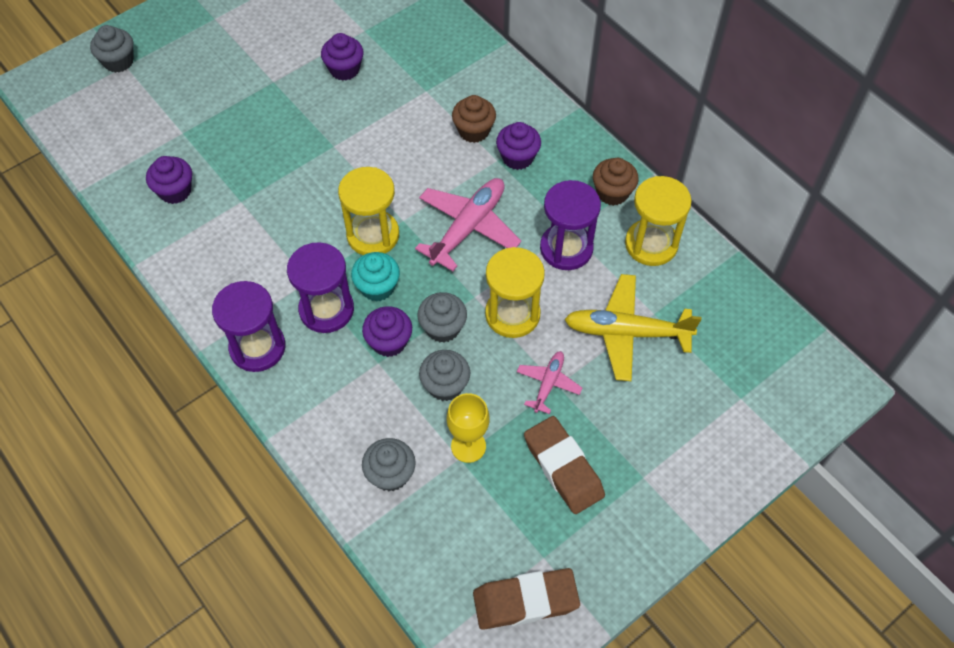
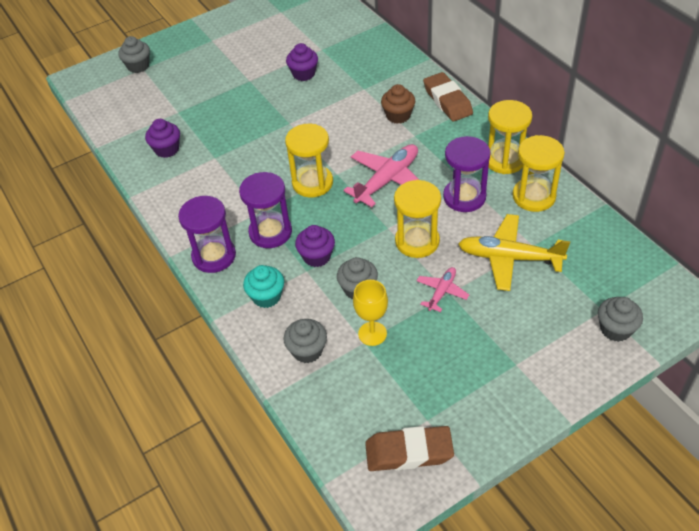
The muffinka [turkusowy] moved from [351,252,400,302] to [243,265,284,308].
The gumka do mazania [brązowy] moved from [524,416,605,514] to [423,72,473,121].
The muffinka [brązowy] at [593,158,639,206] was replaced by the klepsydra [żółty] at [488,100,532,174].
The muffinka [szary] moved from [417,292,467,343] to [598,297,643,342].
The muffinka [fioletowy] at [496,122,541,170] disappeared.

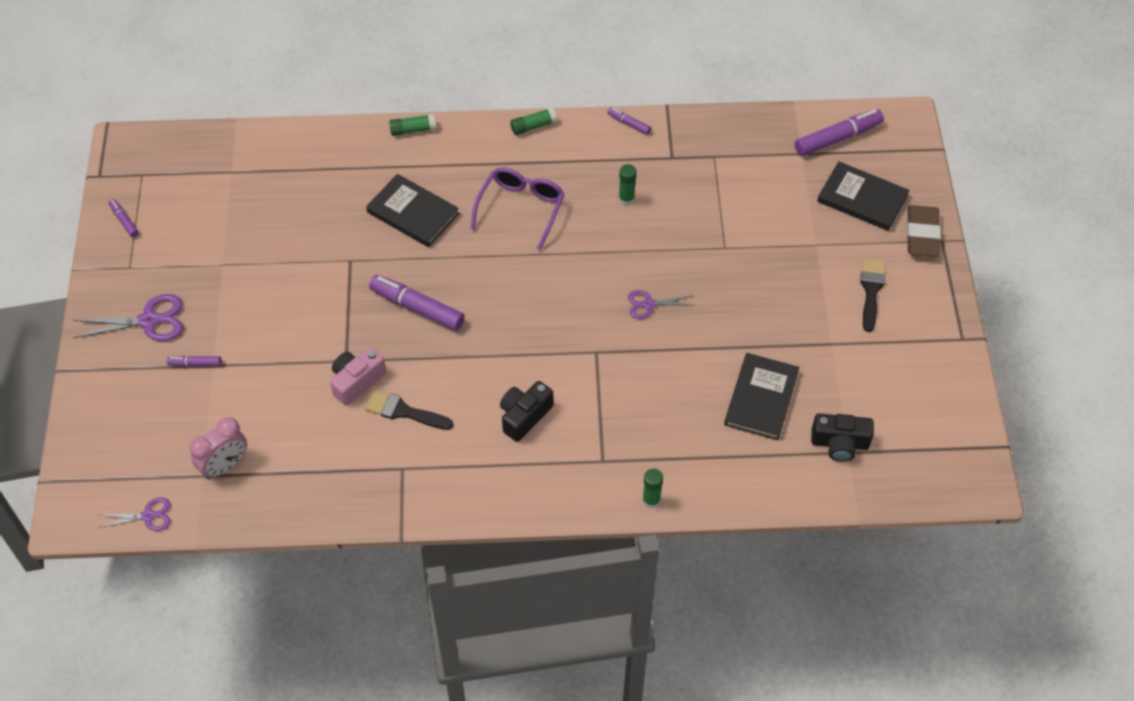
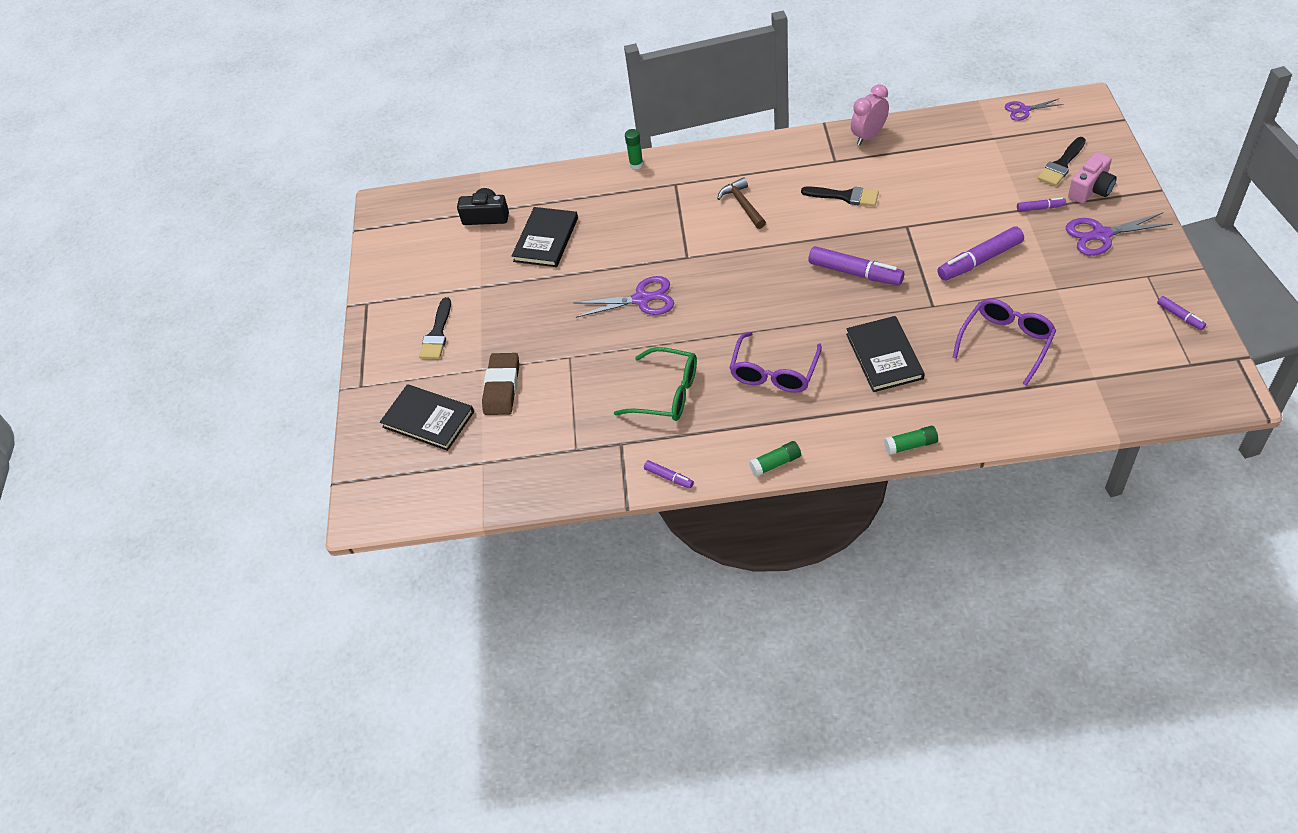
The gumka do mazania [brązowy] moved from [907,205,941,257] to [482,353,519,415].
The nożyczki [fioletowy] at [628,290,693,319] changed to 1.63 times the size.
The klej w sztyfcie [zielony] at [619,164,637,205] was replaced by the okulary [zielony] at [614,347,697,421].
The aparat fotograficzny [czarny] at [500,381,553,442] was replaced by the młotek [brązowy] at [717,177,766,229].
The książka [czarny] at [366,174,459,247] turned 45 degrees clockwise.
The budzik [różowy] moved from [189,417,247,479] to [851,84,889,145].
The flamaster [fioletowy] moved from [795,109,884,157] to [938,226,1024,281].
The okulary [fioletowy] at [952,298,1056,386] appeared.
The pędzel [czarny] at [1038,137,1086,186] appeared.
The aparat fotograficzny [różowy] moved from [330,347,386,406] to [1068,152,1117,204].

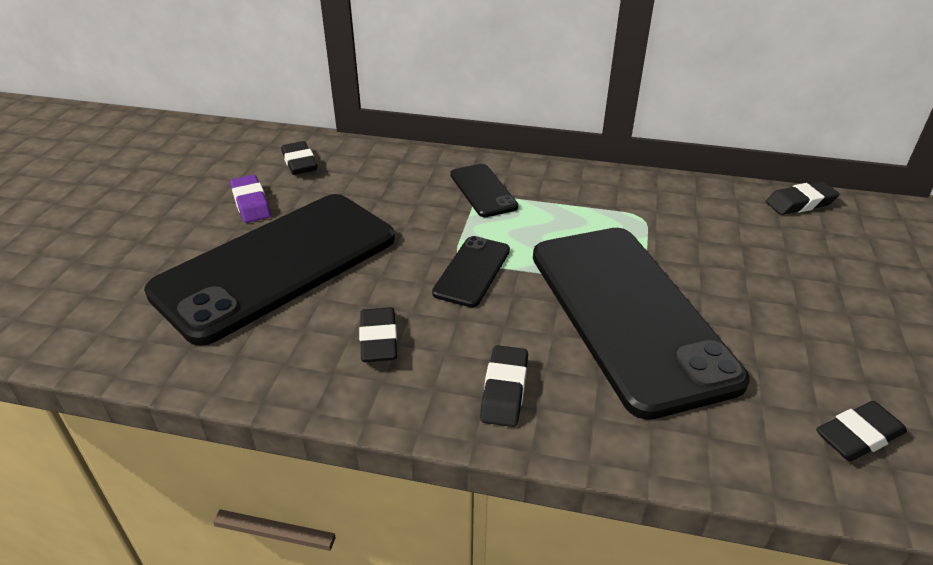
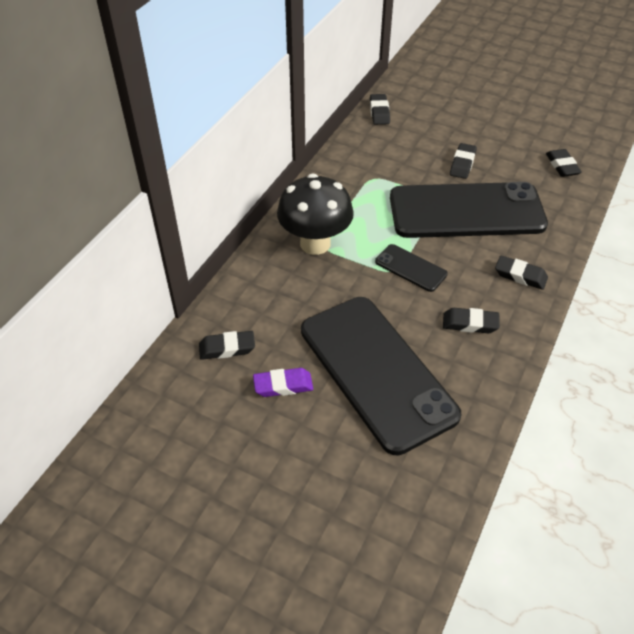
The telefon [czarny] at [450,164,519,217] was replaced by the grzyb [czarny] at [277,174,354,255].
The gumka do mazania [czarny] at [450,143,477,179] appeared.

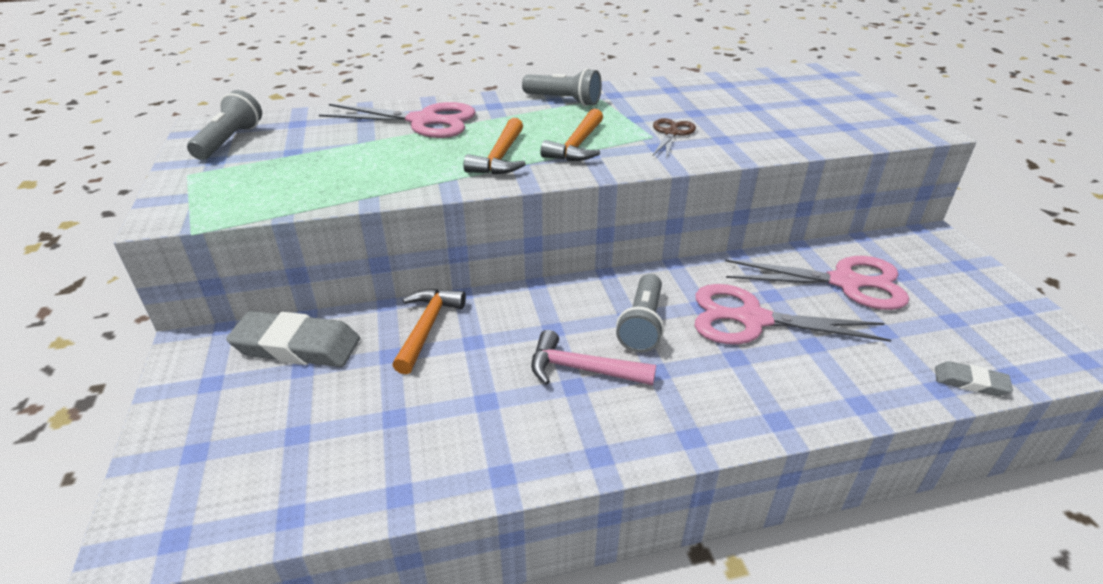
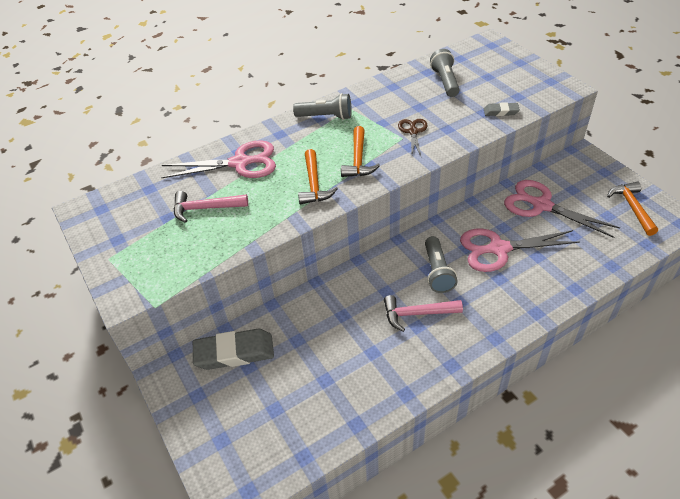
The młotek [różowy] at [174,191,248,223] appeared.
The latarka [szary] moved from [187,90,262,160] to [430,49,460,97].
The gumka do mazania [szary] moved from [935,361,1013,396] to [484,102,520,116].
The nożyczki [różowy] at [725,256,909,310] turned 135 degrees counterclockwise.
The młotek [pomarańczowy] moved from [392,289,466,374] to [607,182,658,236].

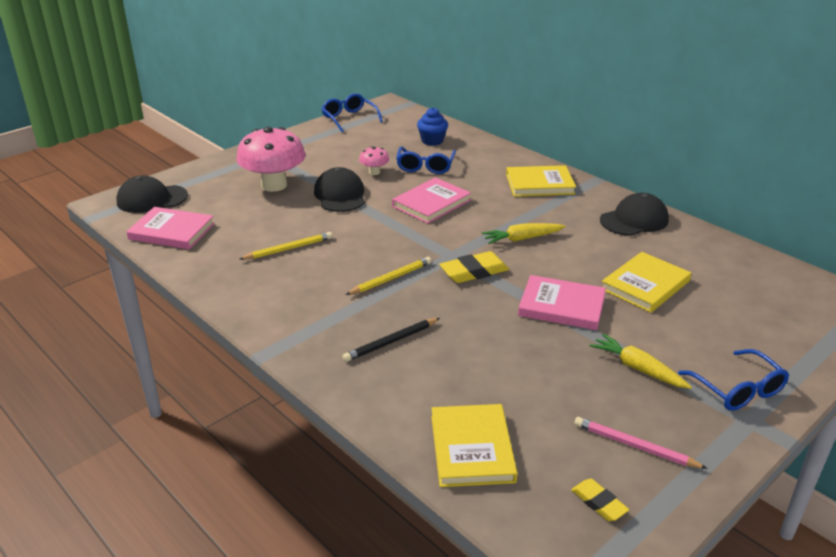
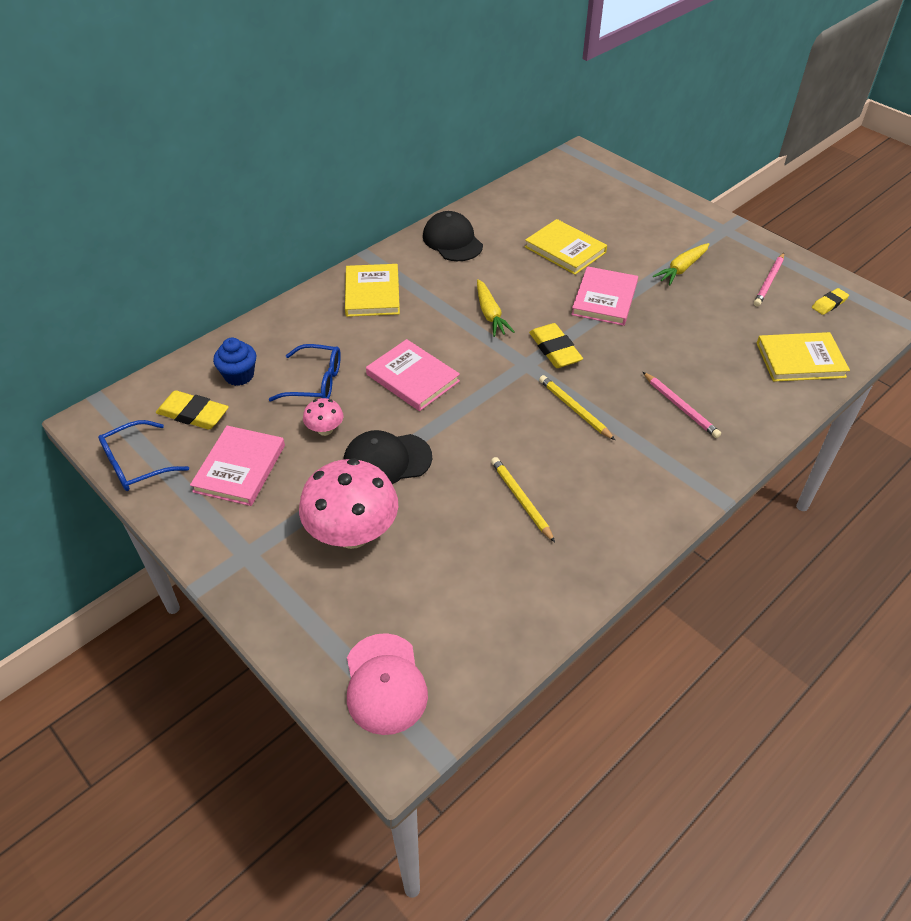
The gumka do mazania [żółty] at [156,390,229,430] appeared.
The książka [różowy] moved from [127,207,215,249] to [190,426,285,506].
The czapka [czarny] at [116,175,188,213] became the czapka [różowy] at [347,633,428,735].
The ołówek [czarny] at [342,318,440,362] became the ołówek [różowy] at [643,372,721,438].
The okulary [niebieski] at [678,349,789,411] disappeared.

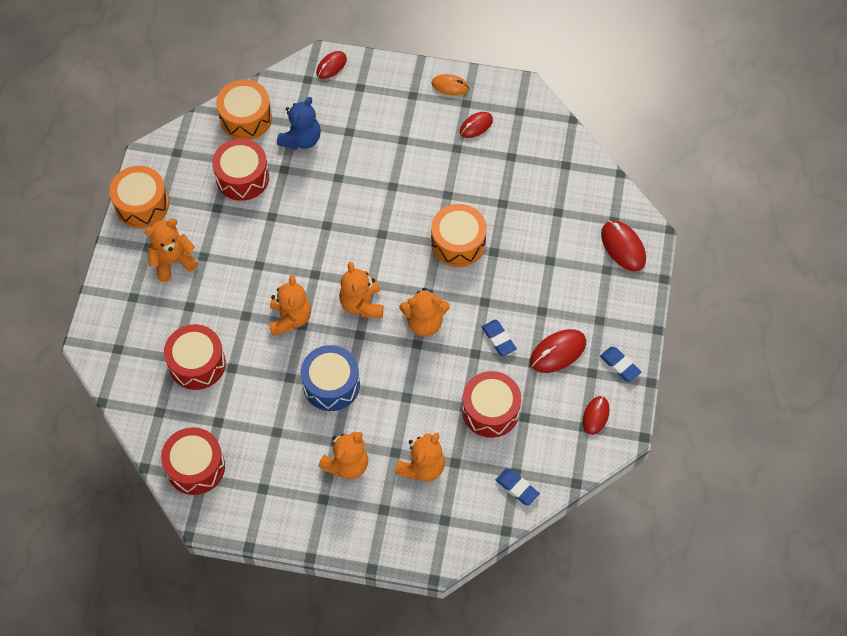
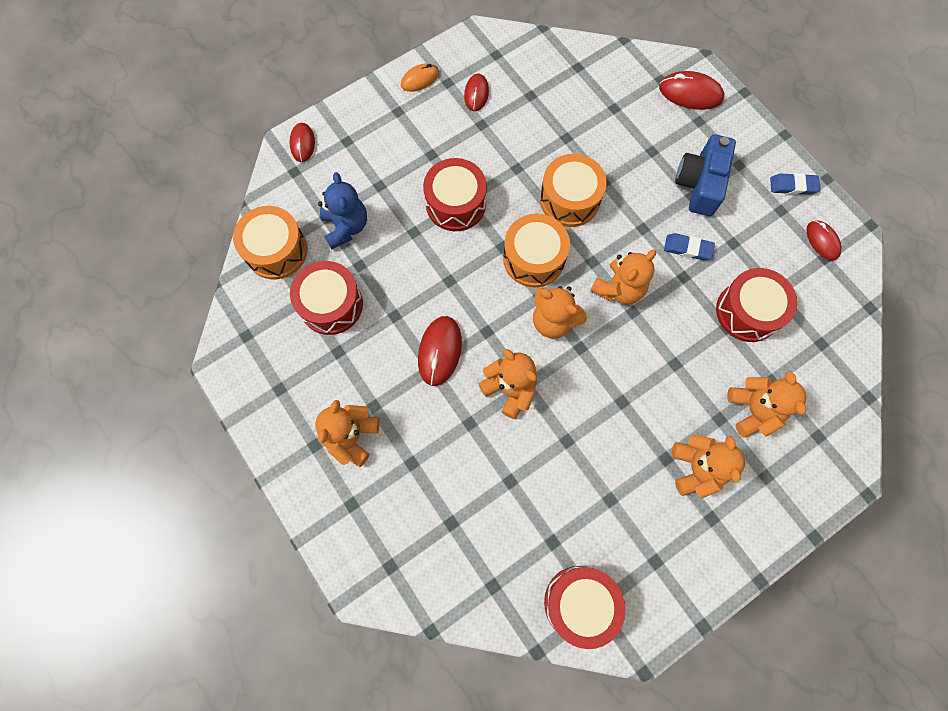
The myszka [czerwony] moved from [530,329,586,373] to [418,316,462,386].
The bęben [czerwony] moved from [164,324,226,390] to [423,158,487,231].
The bęben [pomarańczowy] moved from [109,166,169,228] to [503,214,570,288].
The aparat fotograficzny [niebieski] at [675,134,736,216] appeared.
The bęben [niebieski] at [301,345,360,411] disappeared.
The gumka do mazania [niebieski] at [496,468,540,506] disappeared.

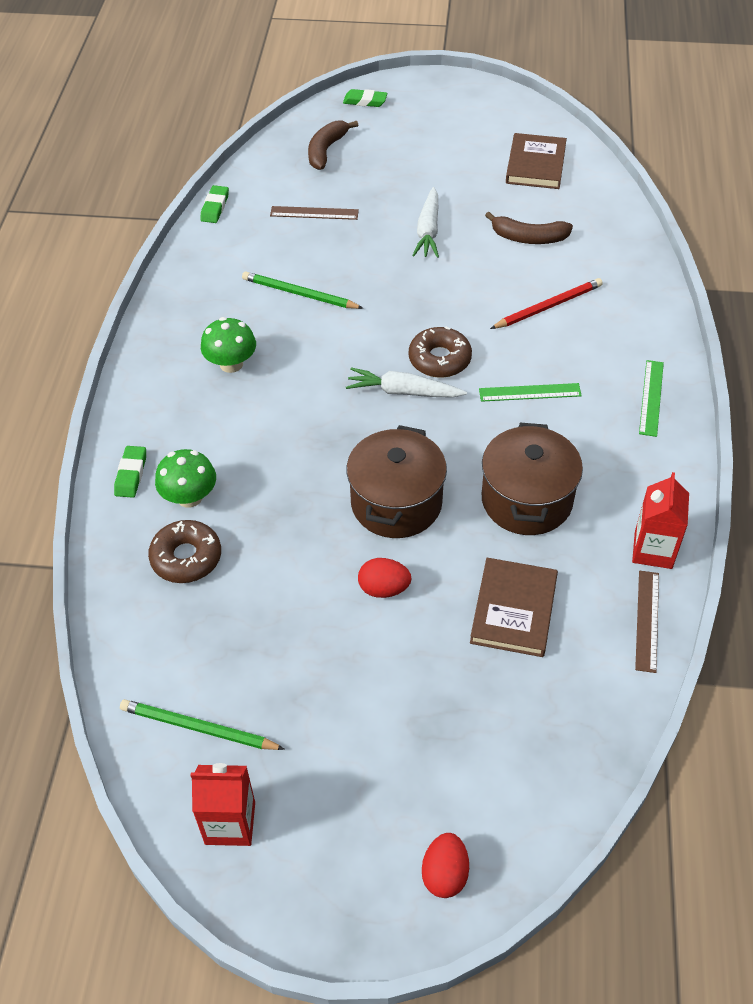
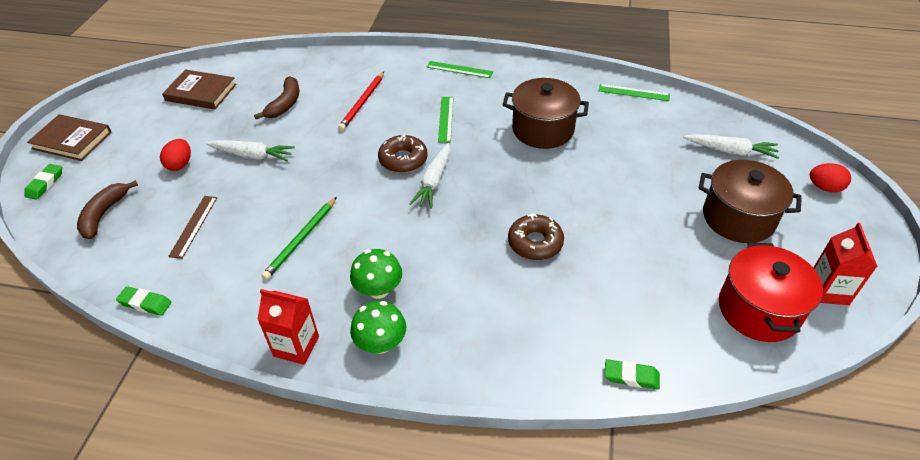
The książka [brązowy] moved from [470,558,558,657] to [27,114,111,161].
The banan [brązowy] at [308,120,358,170] turned 75 degrees clockwise.
The jajko [czerwony] moved from [358,558,411,598] to [160,139,191,171].
The karton mleka [czerwony] moved from [632,472,689,569] to [257,289,319,365].
The ołówek [czerwony] at [490,278,603,329] turned 135 degrees counterclockwise.
The grzyb [zielony] moved from [155,449,216,508] to [350,301,406,354].
The donut [brązowy] moved from [148,520,221,583] to [508,213,564,260].
The linijka [brązowy] at [635,571,659,673] became the linijka [zielony] at [599,84,670,101].
The gumka do mazania [zielony] moved from [114,446,146,498] to [605,359,660,390].
The marchewka [biały] at [683,134,779,159] appeared.
The garnek [brązowy] moved from [346,425,447,538] to [698,160,802,243].
The ołówek [zielony] at [120,699,284,750] was replaced by the garnek [czerwony] at [719,242,823,342].

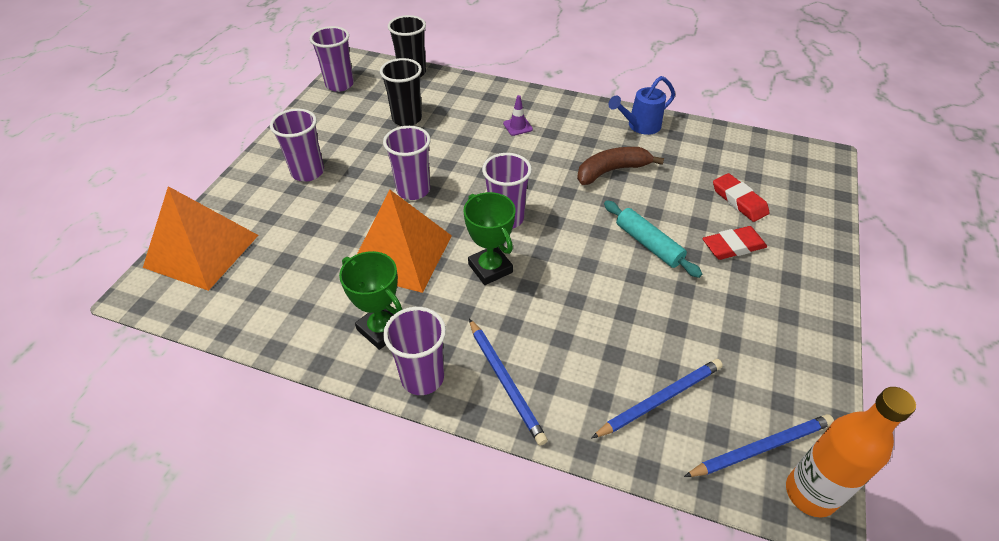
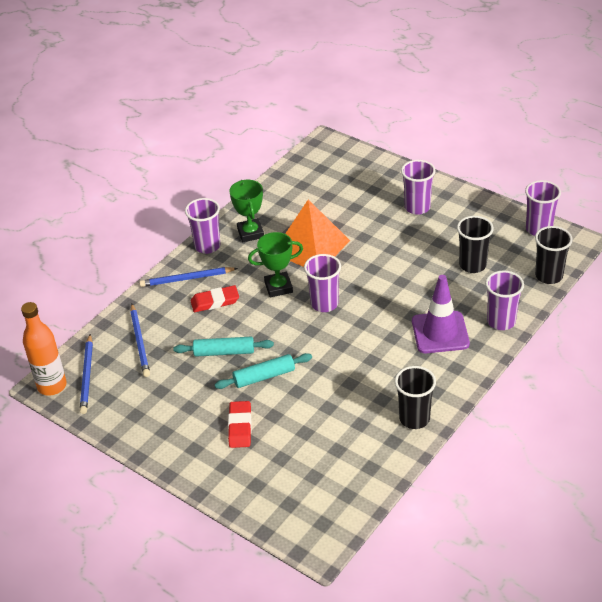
The wałek do ciasta [turkusowy] at [173,337,274,357] appeared.
The gumka do mazania [czerwony] moved from [713,173,770,222] to [191,285,239,312].
The puchar [zielony] at [339,251,402,350] turned 75 degrees counterclockwise.
The konewka [niebieski] at [609,76,675,135] was replaced by the szklanka [czarny] at [395,366,436,429].
The pachołek [fioletowy] at [503,95,533,136] changed to 2.28 times the size.
The szklanka [fioletowy] moved from [383,126,431,200] to [485,271,524,330].
The piramida [pomarańczowy] at [143,186,258,291] disappeared.
The banan [brązowy] at [577,147,664,185] disappeared.

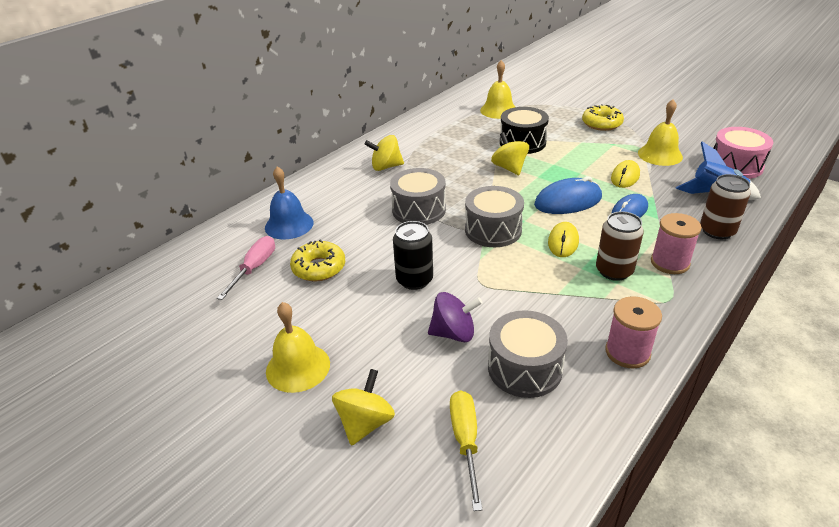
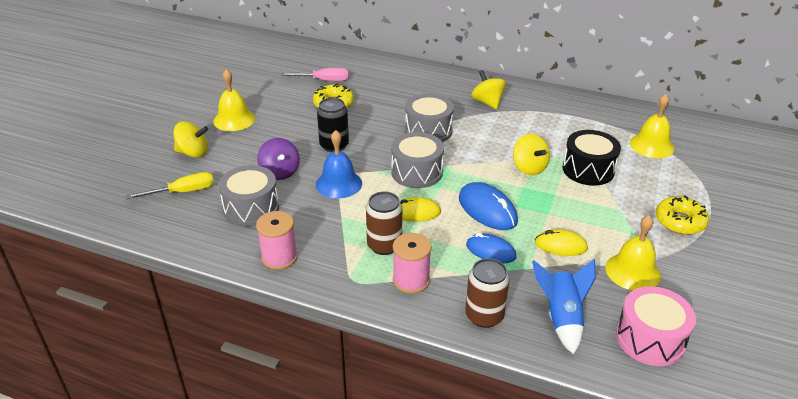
The dzwonek [niebieski] moved from [265,166,314,239] to [316,130,362,199].
The bączek [żółty] at [491,132,529,175] turned 105 degrees clockwise.

